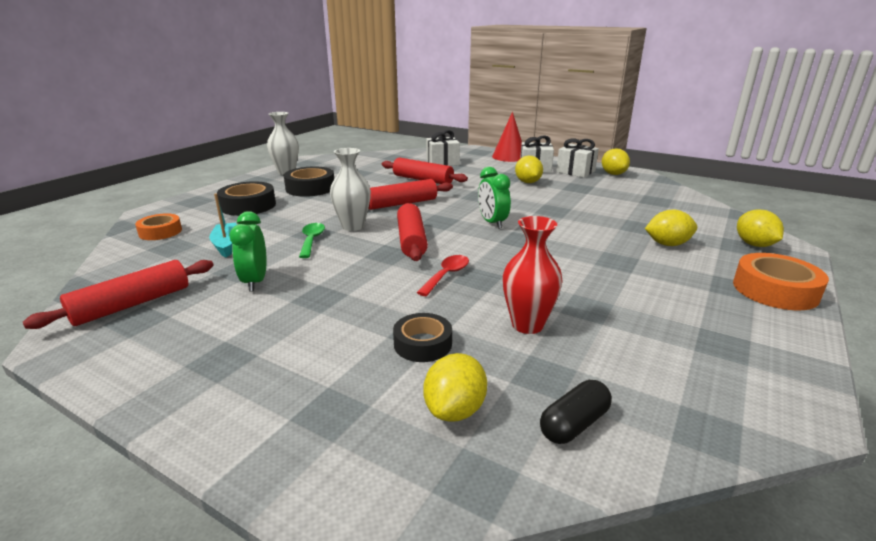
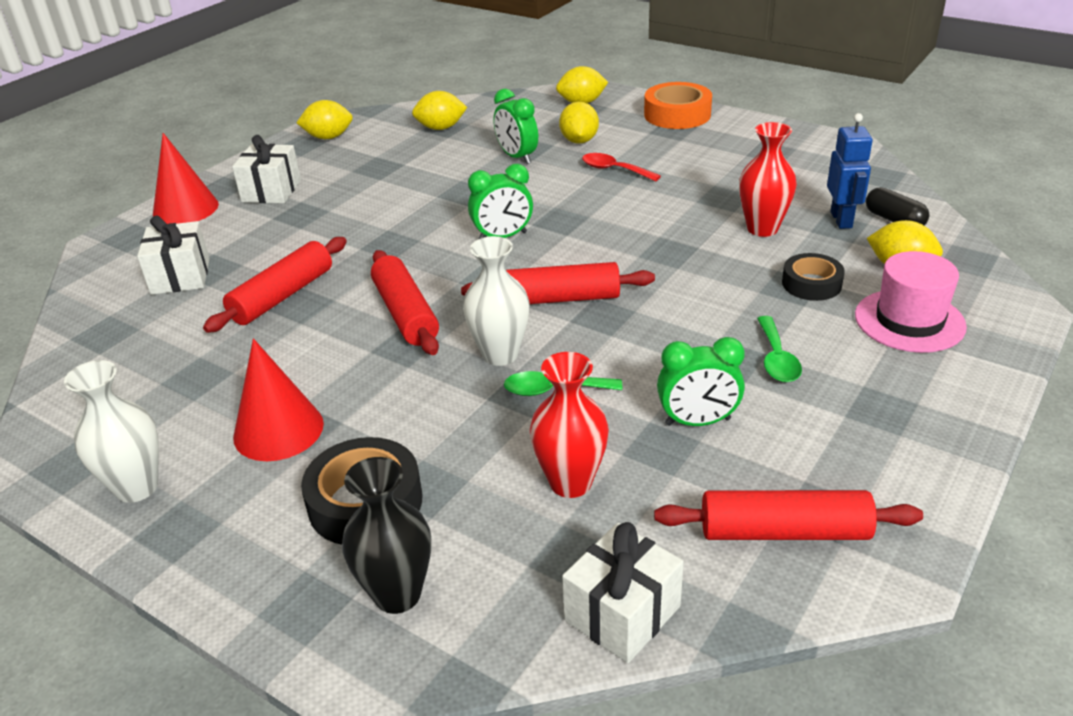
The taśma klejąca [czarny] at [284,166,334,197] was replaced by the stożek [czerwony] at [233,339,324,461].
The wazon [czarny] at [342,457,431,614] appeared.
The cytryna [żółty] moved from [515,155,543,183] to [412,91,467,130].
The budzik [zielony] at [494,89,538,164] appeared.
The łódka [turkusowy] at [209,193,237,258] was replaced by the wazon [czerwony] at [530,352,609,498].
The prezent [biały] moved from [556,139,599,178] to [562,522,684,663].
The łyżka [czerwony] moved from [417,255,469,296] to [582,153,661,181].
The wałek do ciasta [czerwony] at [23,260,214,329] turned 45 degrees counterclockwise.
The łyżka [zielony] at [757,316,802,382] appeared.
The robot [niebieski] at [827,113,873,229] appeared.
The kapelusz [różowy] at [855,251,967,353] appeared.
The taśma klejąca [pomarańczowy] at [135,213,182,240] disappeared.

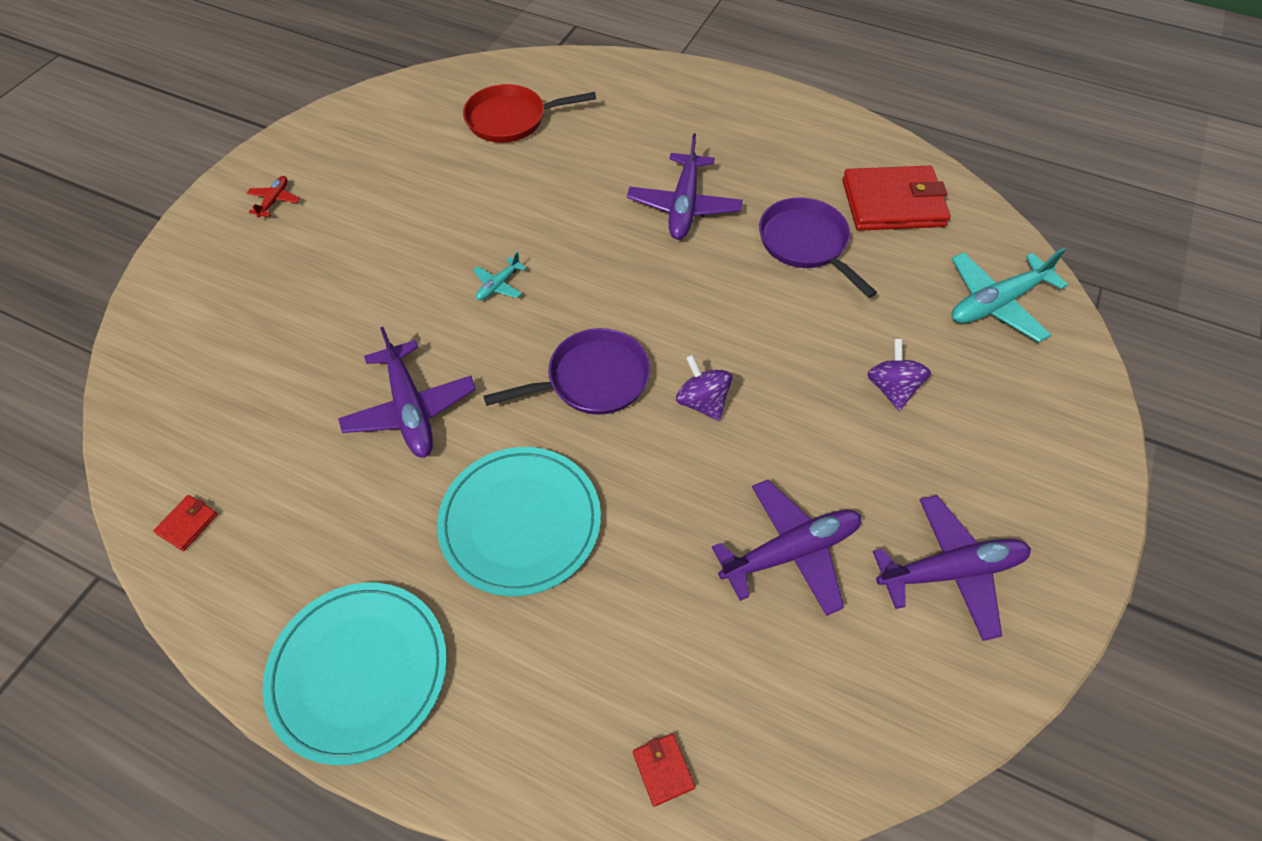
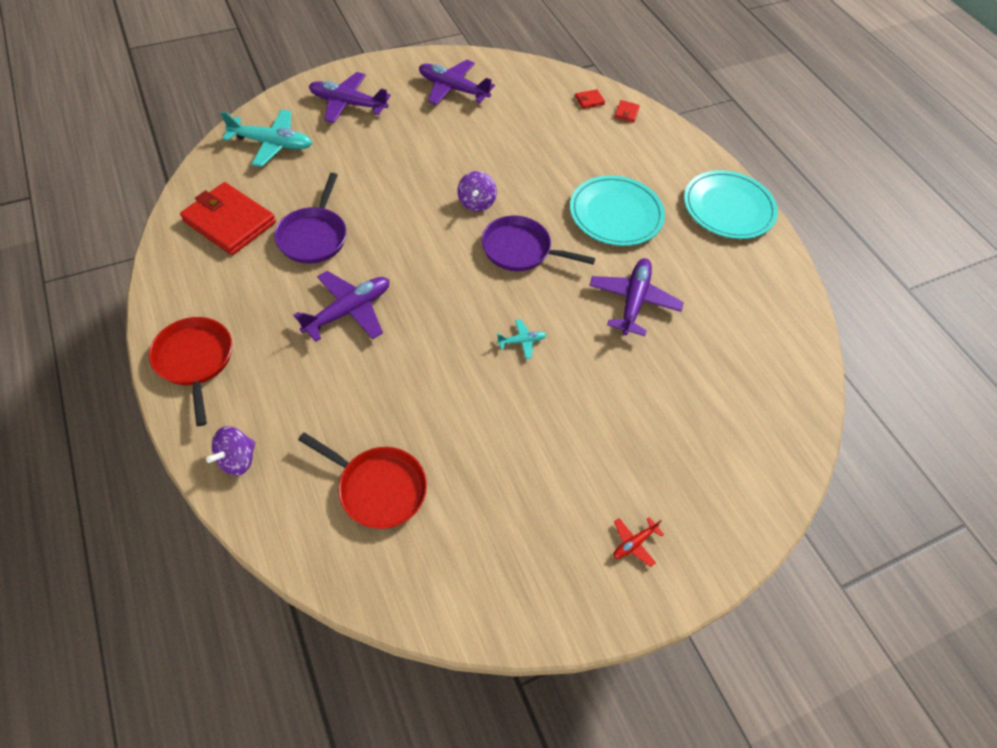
The patelnia [czerwony] at [149,317,232,426] appeared.
The bączek [fioletowy] moved from [867,339,931,411] to [206,426,256,476].
The samolot [fioletowy] moved from [712,480,862,616] to [309,72,391,123].
The portfel [czerwony] moved from [153,495,218,551] to [575,89,605,109].

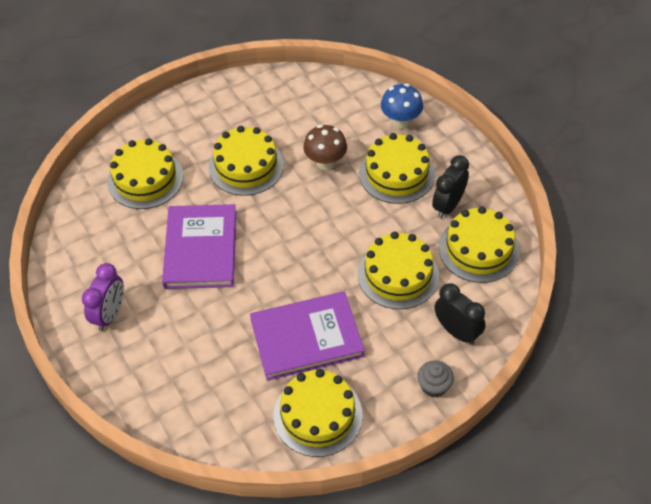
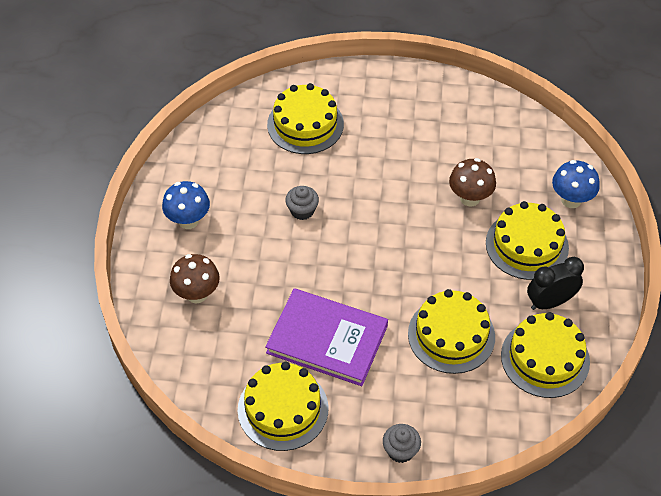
The budzik [fioletowy] at [82,263,124,331] was replaced by the grzyb [niebieski] at [162,181,210,229].
The grzyb [brązowy] at [170,254,220,303] appeared.
The książka [fioletowy] at [162,204,236,289] was replaced by the muffinka [szary] at [285,186,319,220].
The tort [żółty] at [209,126,284,196] disappeared.
The budzik [czarny] at [434,283,486,345] disappeared.

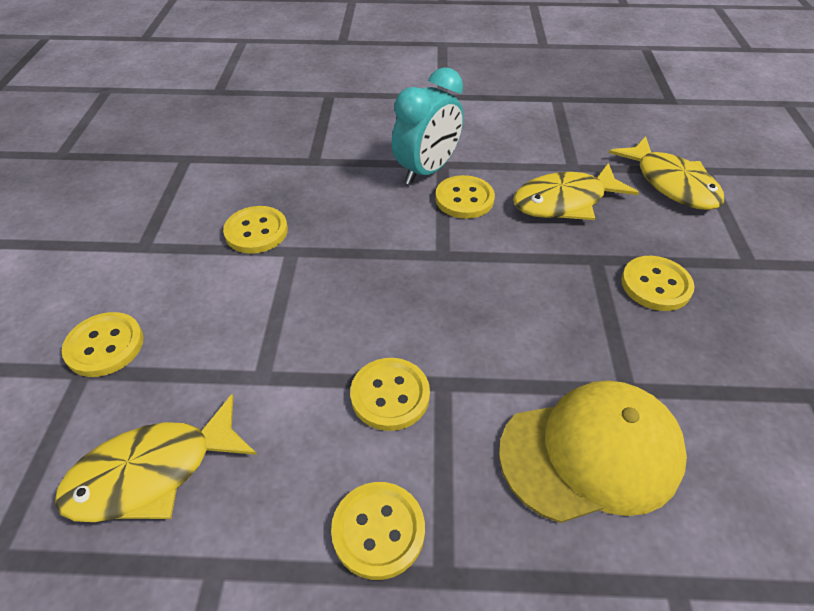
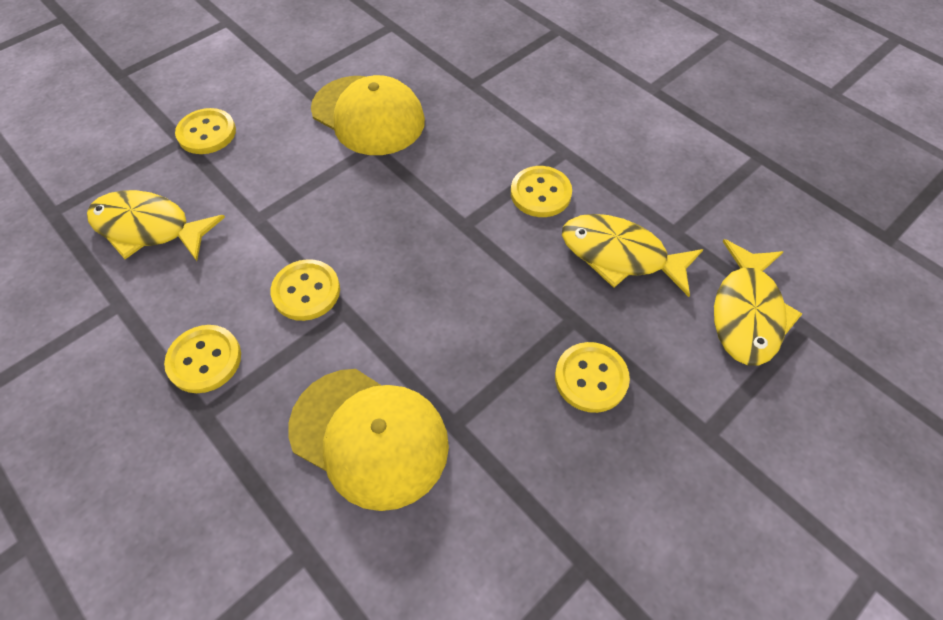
The guzik [żółty] at [223,206,288,254] was replaced by the czapka [żółty] at [311,75,425,155].
The budzik [turkusowy] at [392,67,463,185] disappeared.

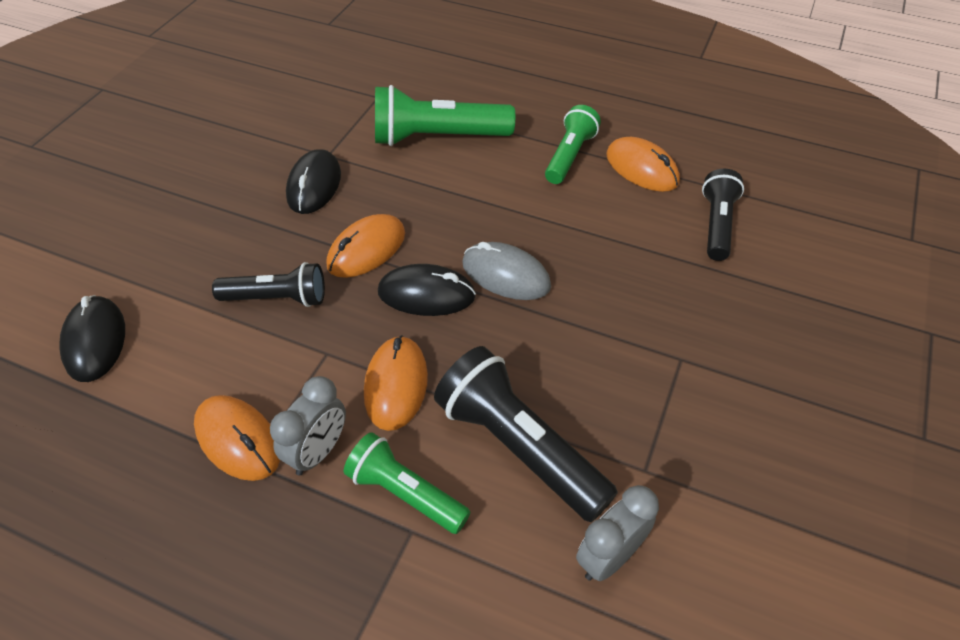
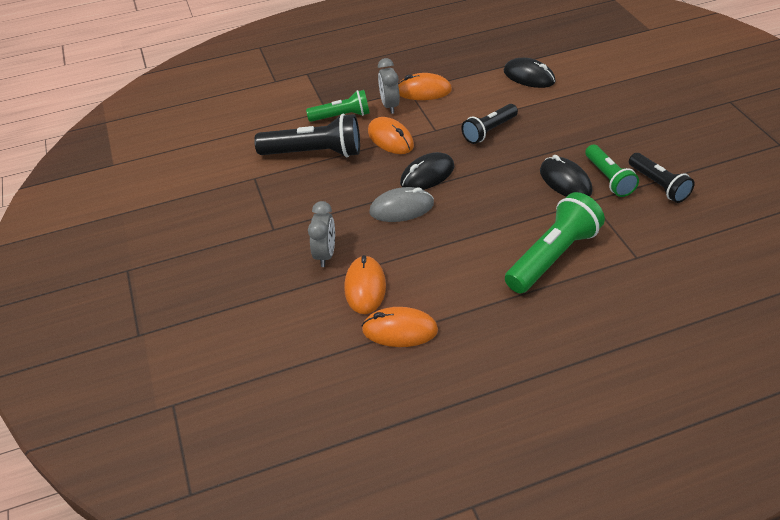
The budzik [szary] moved from [576,485,659,581] to [308,201,335,267].
The myszka [pomarańczowy] moved from [326,214,405,278] to [344,255,386,314].
The latarka [zielony] moved from [545,105,601,184] to [585,145,639,197].
The latarka [czarny] moved from [702,169,744,261] to [629,153,695,203].

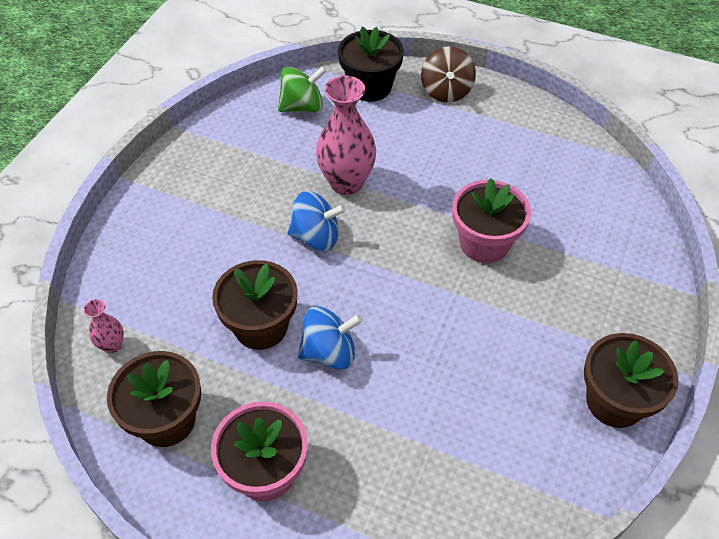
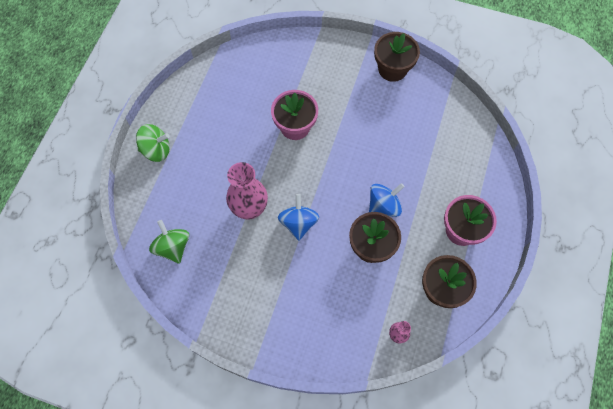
The bączek [brązowy] at [421,46,476,103] became the bączek [zielony] at [136,124,170,162].
The bączek [niebieski] at [298,306,363,370] turned 75 degrees clockwise.
The doniczka [czarny] at [338,27,404,102] disappeared.

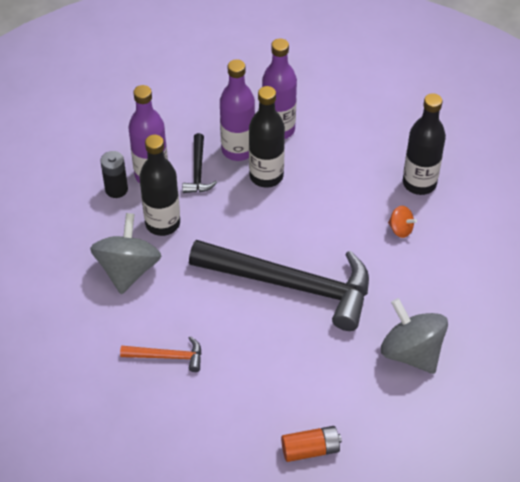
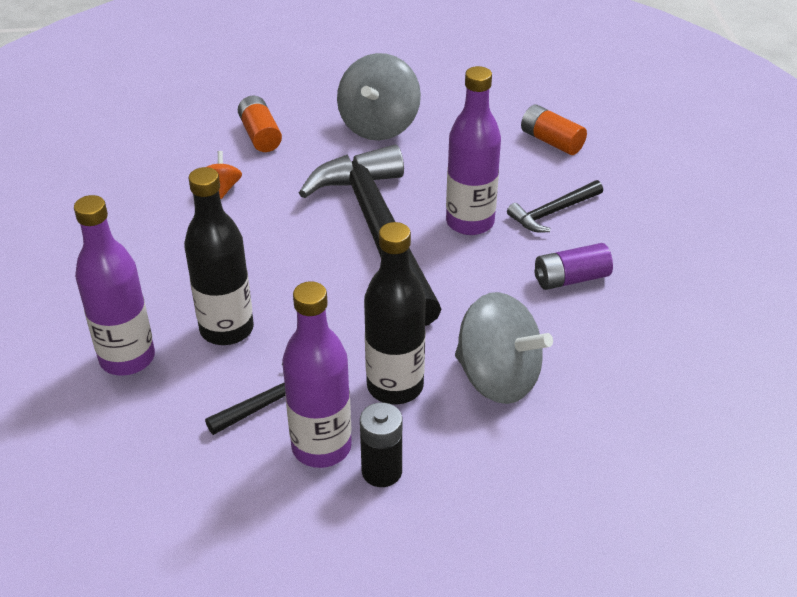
The bateria [pomarańczowy] at [238,96,282,152] appeared.
The butelka [fioletowy] moved from [220,59,255,161] to [446,66,501,235].
The bączek [szary] at [90,213,161,294] turned 120 degrees counterclockwise.
The młotek [czarny] at [507,180,603,232] appeared.
The młotek [pomarańczowy] at [120,336,201,372] was replaced by the bateria [fioletowy] at [535,243,613,290].
The butelka [czarny] at [403,93,446,195] disappeared.

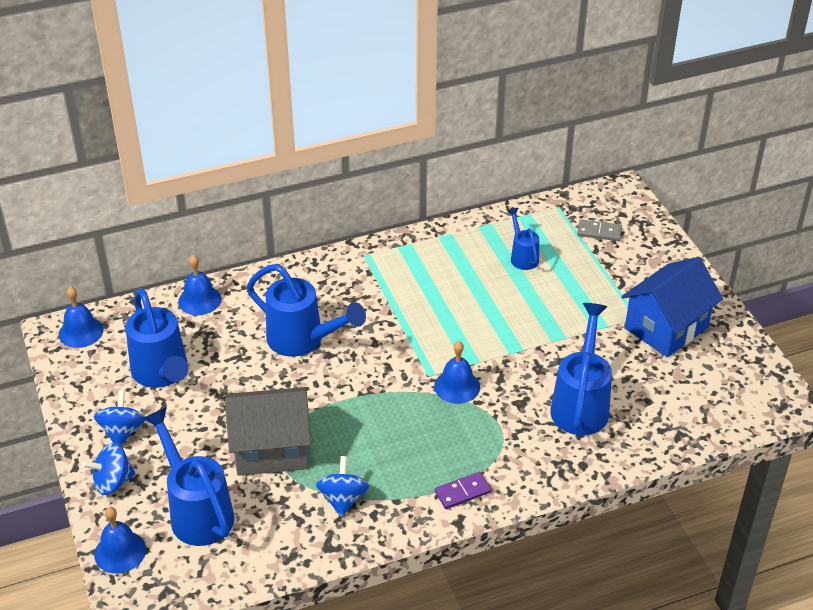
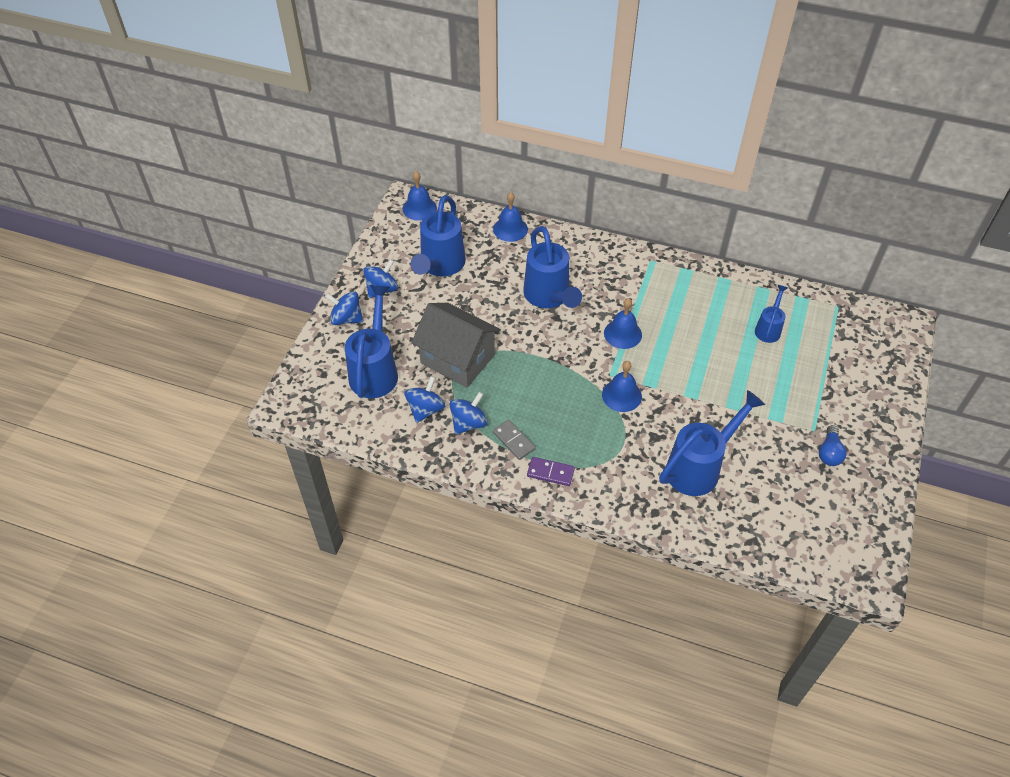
The bączek [niebieski] at [404,376,446,423] appeared.
The kostka domina [szary] moved from [577,219,622,241] to [493,420,536,460].
The dzwonek [niebieski] moved from [94,507,146,574] to [604,298,642,349].
The domek [niebieski] at [621,257,723,357] was replaced by the żarówka [niebieski] at [819,425,847,466].

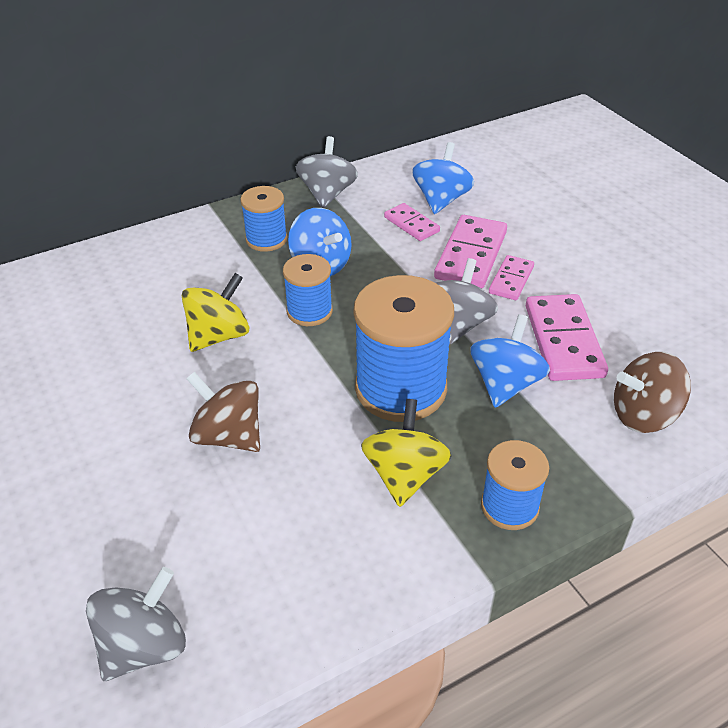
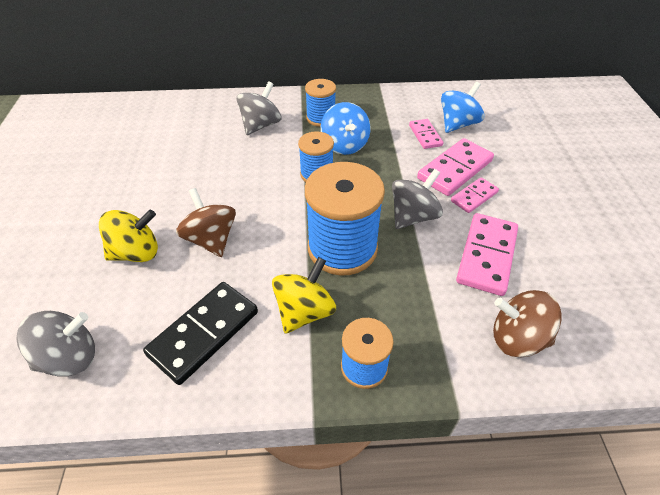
The bączek [żółty] moved from [182,273,249,352] to [99,210,158,262].
The kostka domina [czarny] at [143,282,258,385] appeared.
The bączek [szary] moved from [296,136,358,208] to [237,81,281,135].
The bączek [niebieski] at [470,314,550,408] disappeared.

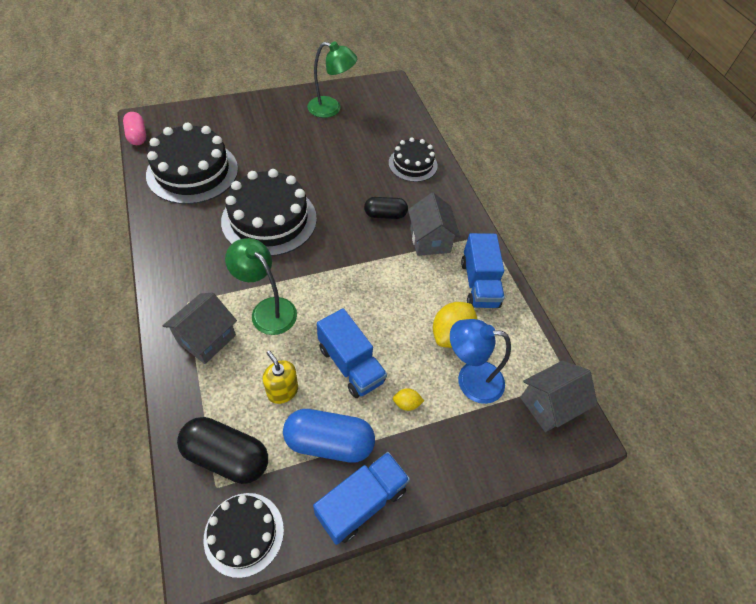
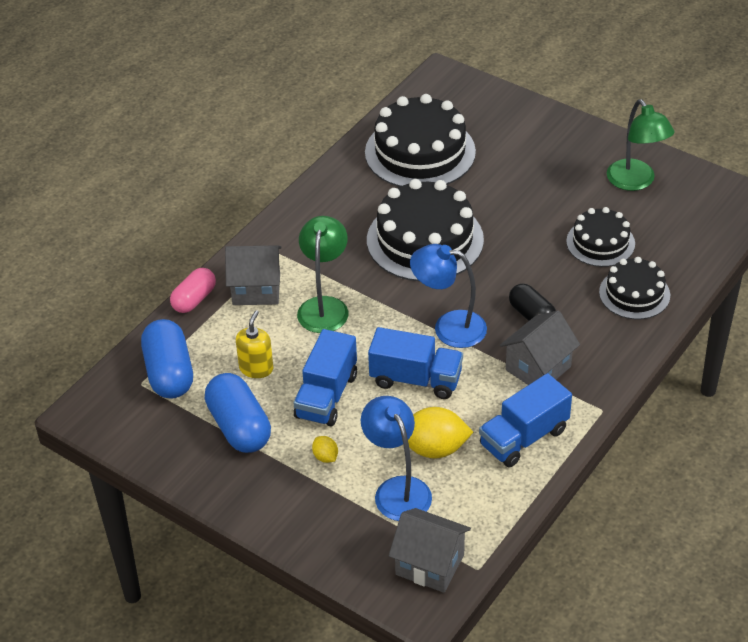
The kapsułka [czarny] at [177,417,268,484] became the kapsułka [niebieski] at [141,319,193,399].
The kapsułka [różowy] moved from [123,112,146,145] to [170,268,216,313].
The ciężarówka [niebieski] moved from [313,452,410,545] to [368,327,463,399].
The lampka [niebieski] at [410,244,487,348] appeared.
The tort [czarny] moved from [204,493,284,578] to [566,207,635,267].

